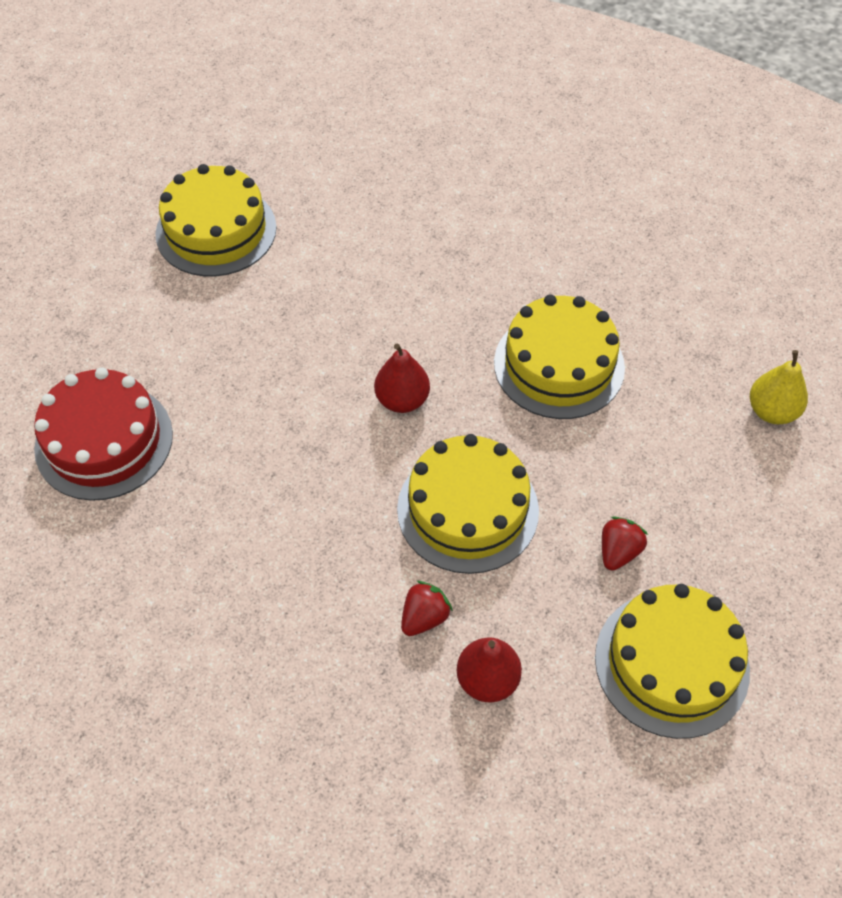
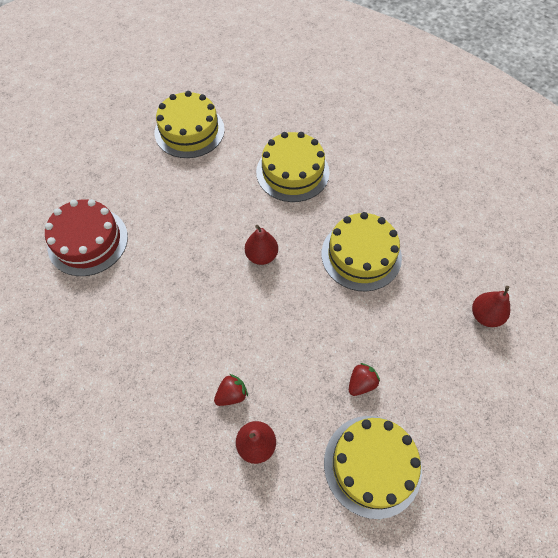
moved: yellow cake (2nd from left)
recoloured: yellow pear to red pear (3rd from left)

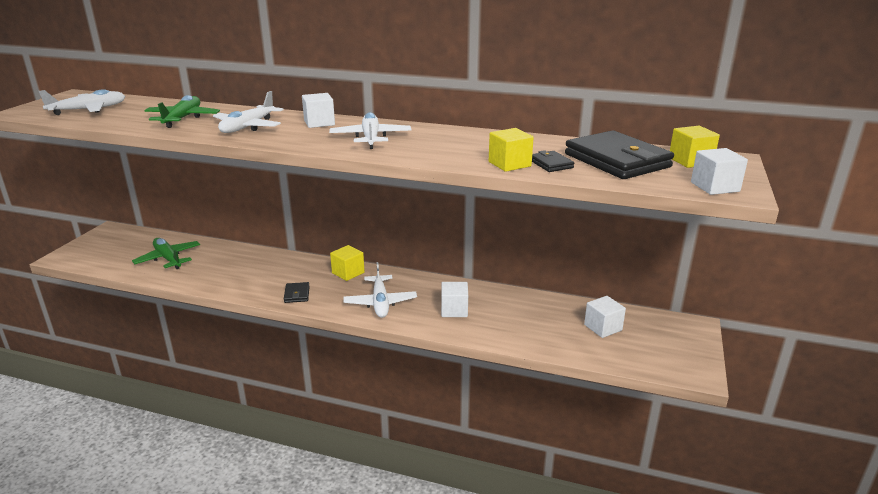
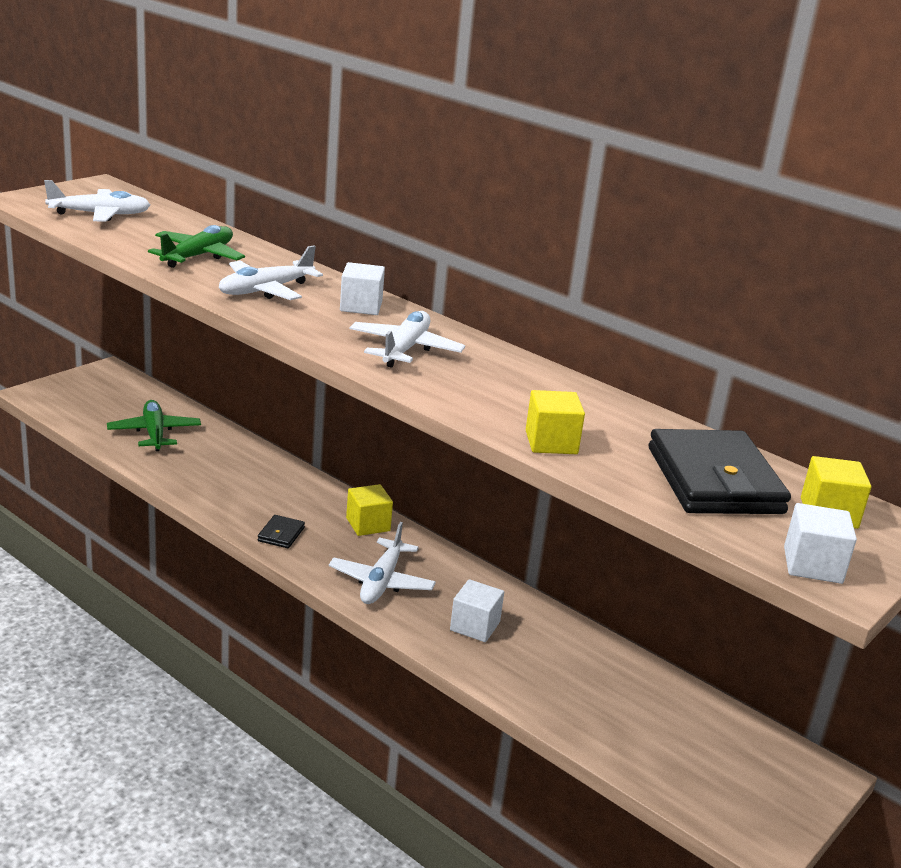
removed: black wallet (2nd from left); white cube (3rd from left)

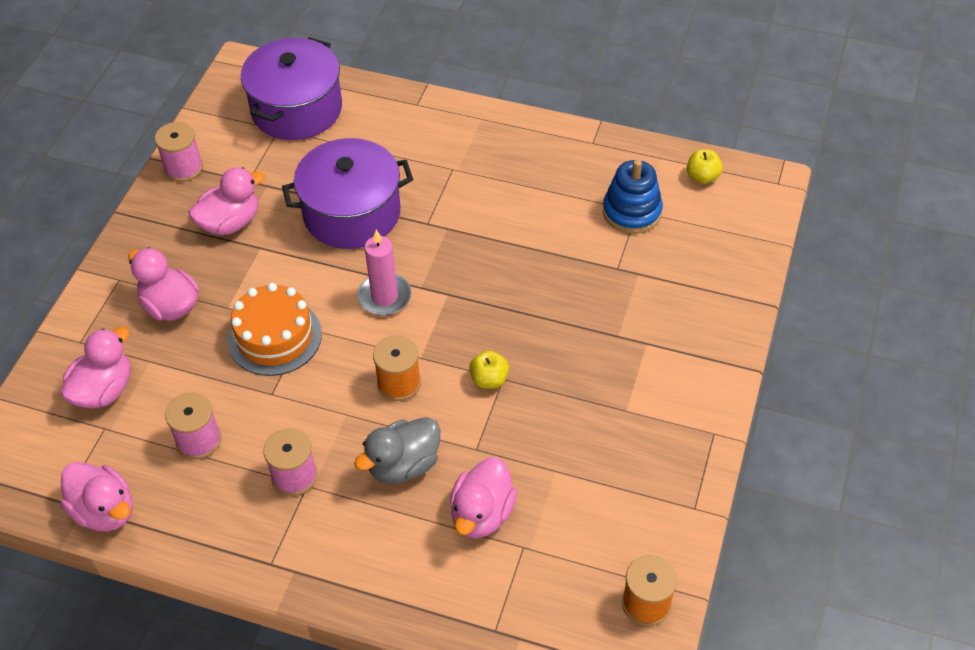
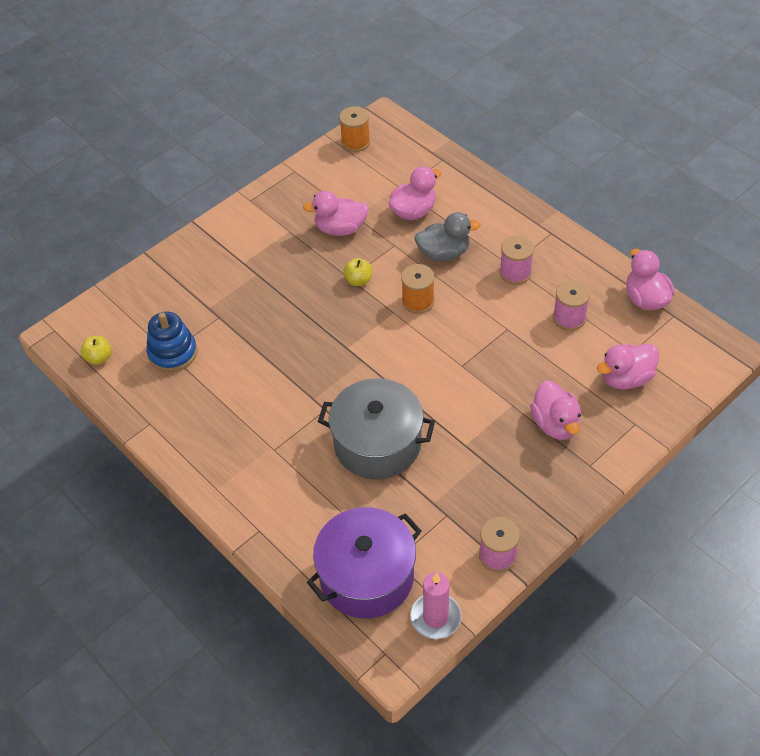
removed: orange cake
moved: pink duck (4th from left in the first image) to pink duck (1st from left); pink candle
recoloured: purple pot (2nd from left) to grey pot

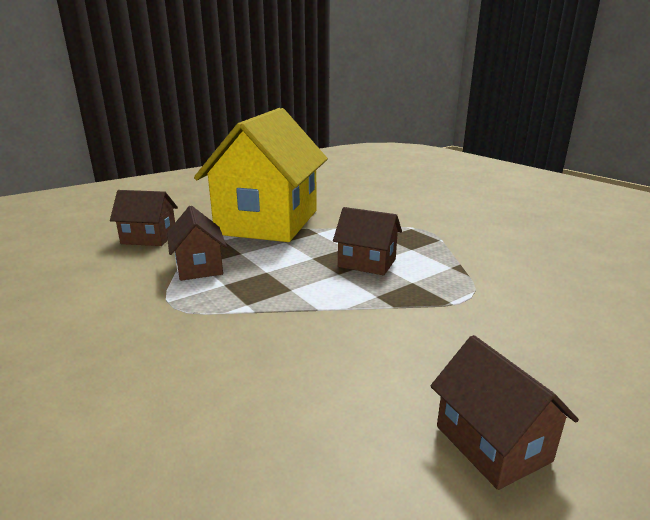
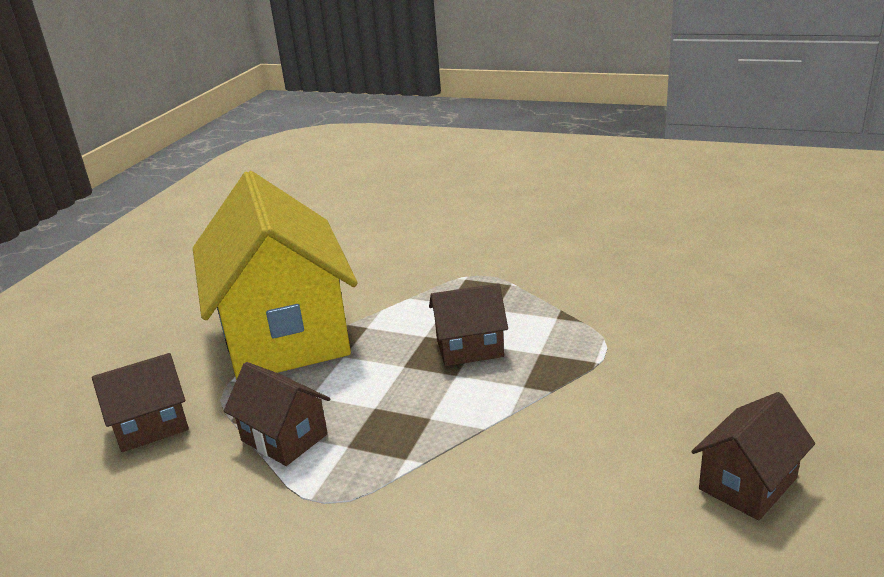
turned: brown house (4th from left) 75 degrees counterclockwise

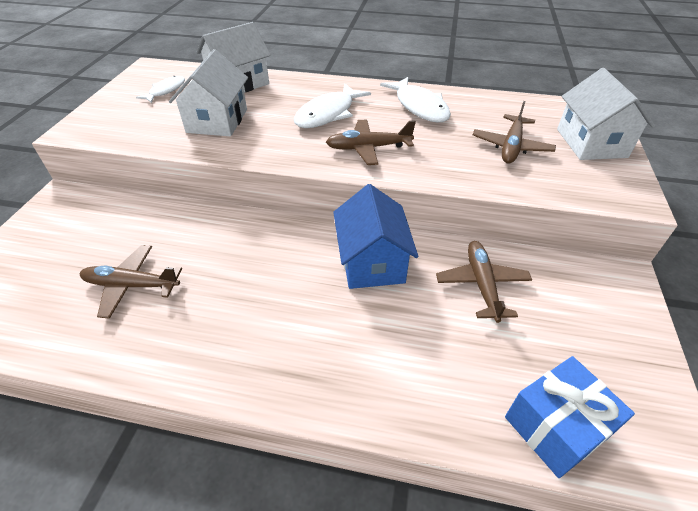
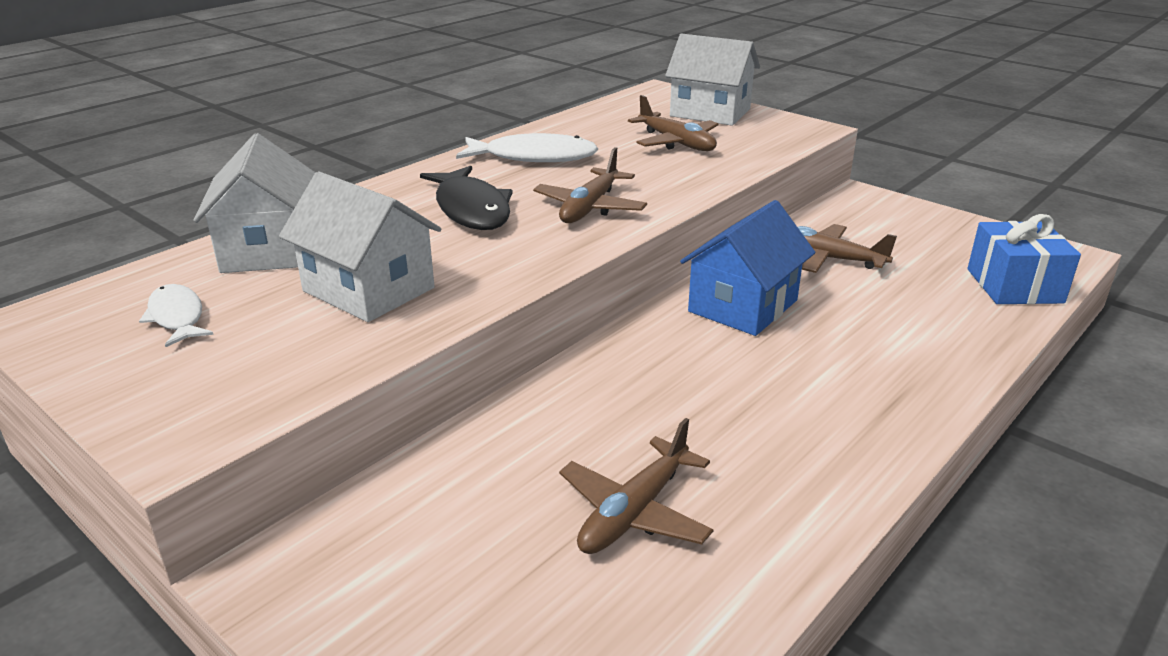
recoloured: white fish (2nd from left) to black fish
turned: blue house 75 degrees counterclockwise

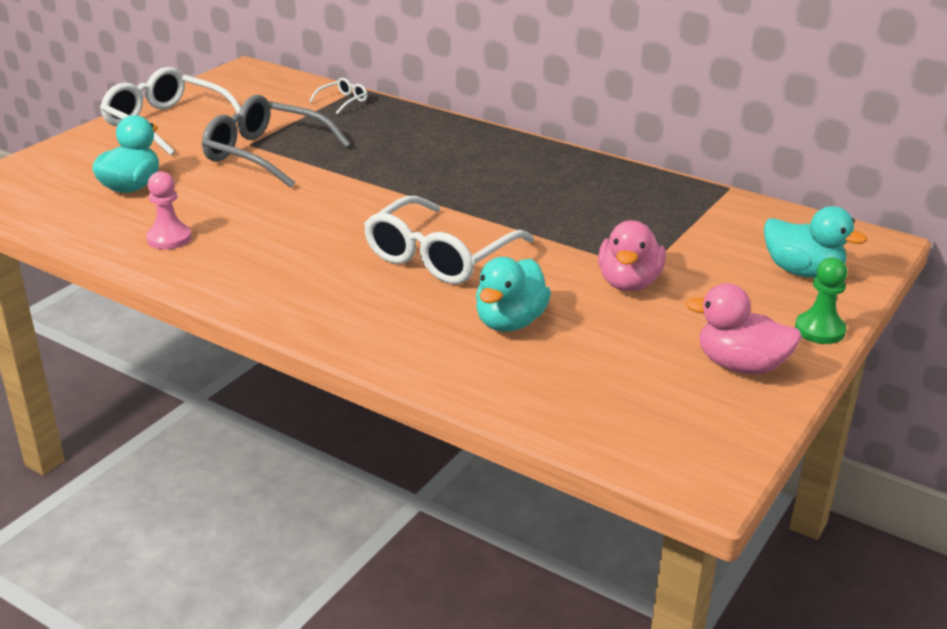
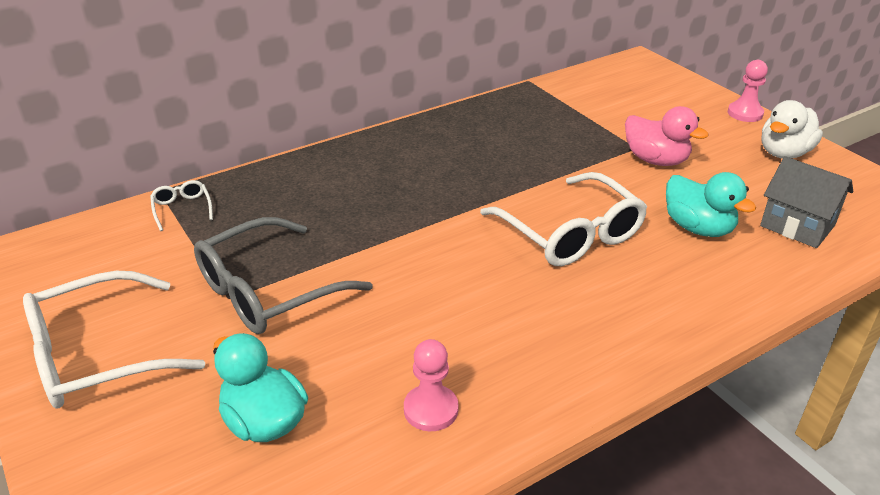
removed: turquoise duck (3rd from left)
added: grey house
recoloured: pink duck (2nd from left) to white duck; green pawn to pink pawn (2nd from left)

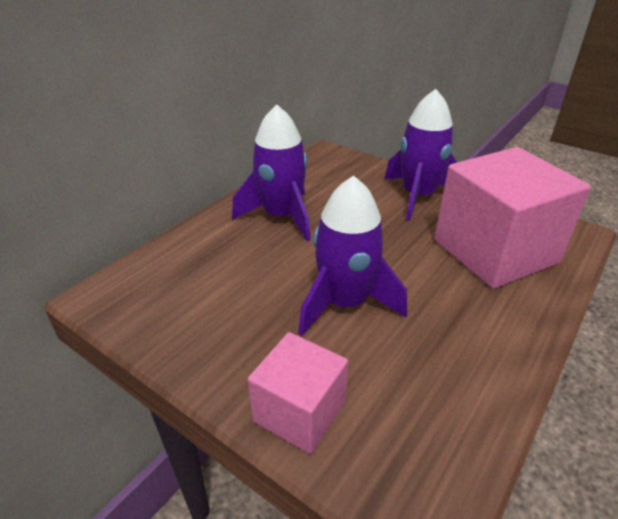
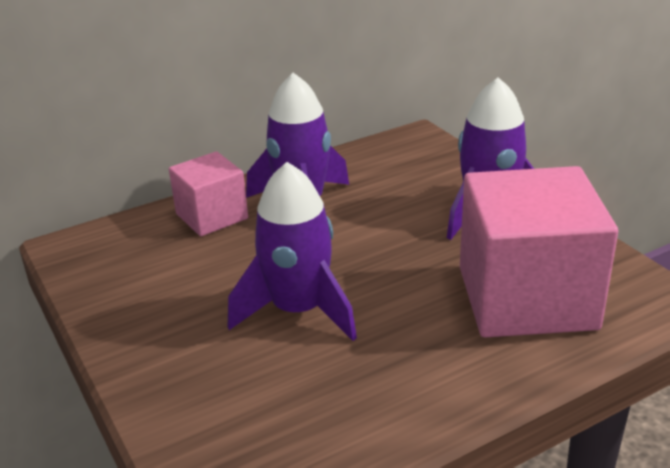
moved: pink cube (1st from left)

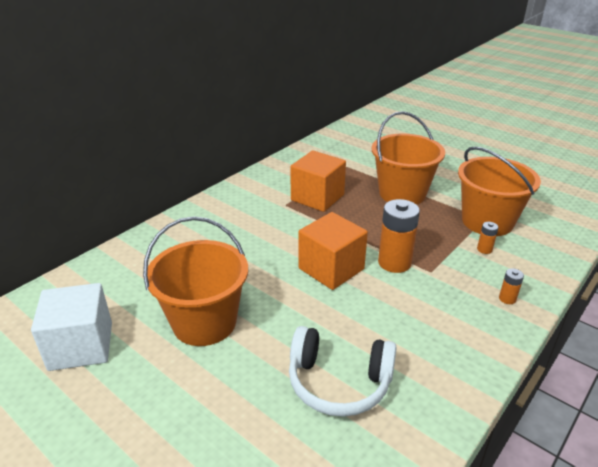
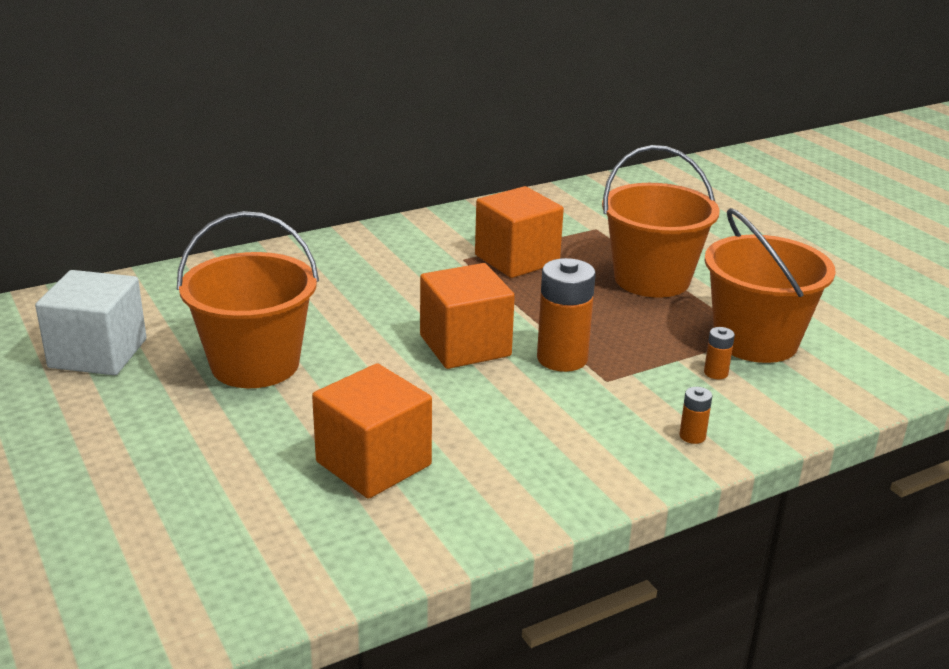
replaced: white headphones to orange cube (1st from left)

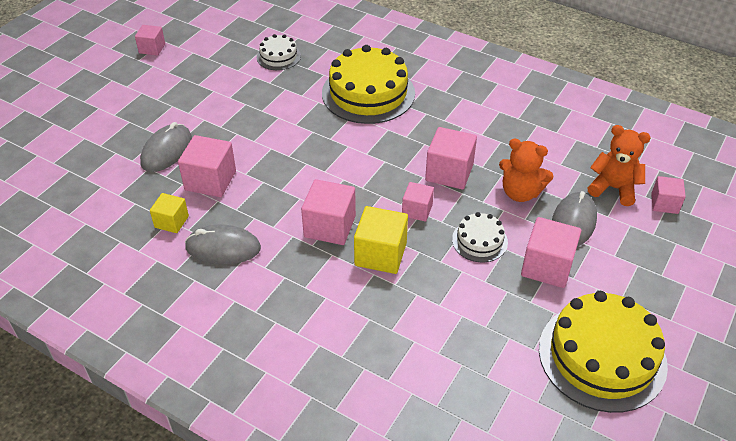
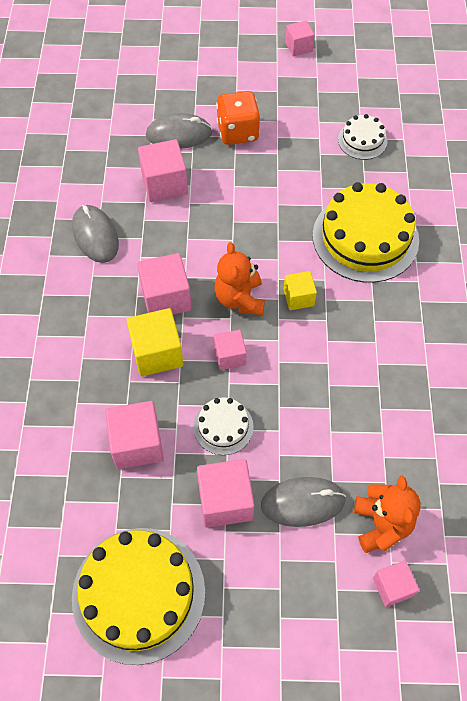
added: orange dice
moved: yellow cube (1st from left in the first image) to yellow cube (2nd from left); pink cube (5th from left in the first image) to pink cube (1st from left); orange teddy bear (1st from left)

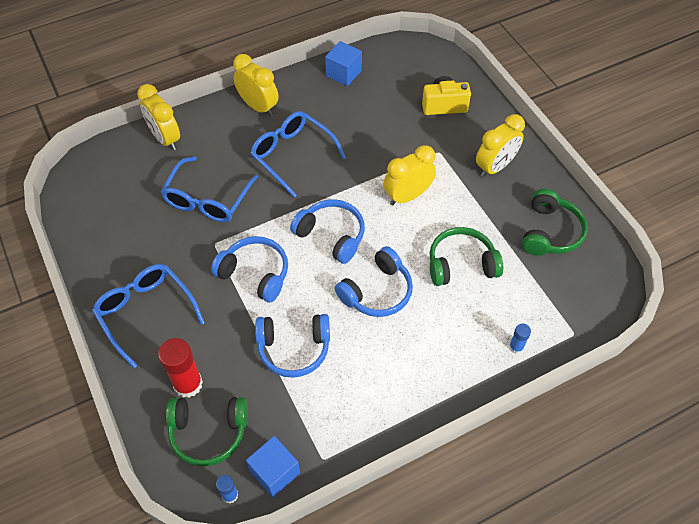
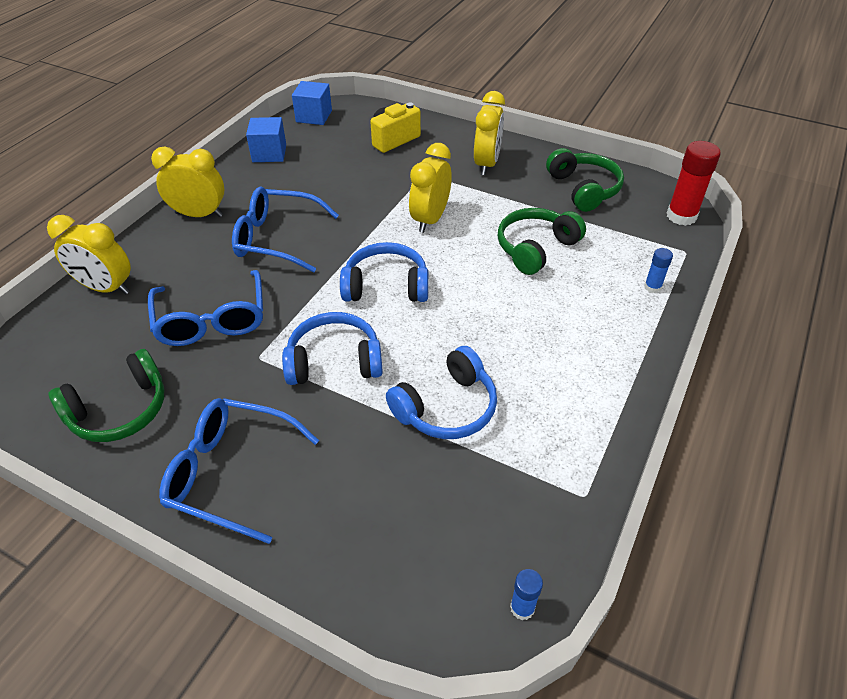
removed: blue headphones (4th from left)
moved: red glue stick; green headphones (1st from left); blue cube (1st from left in the first image) to blue cube (2nd from left)

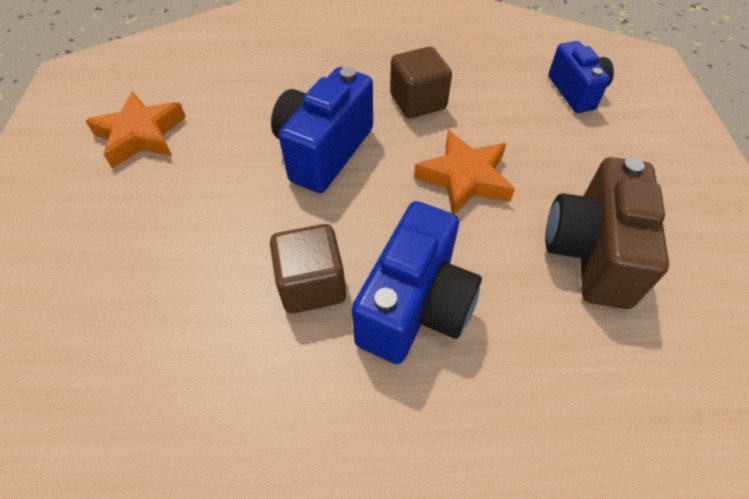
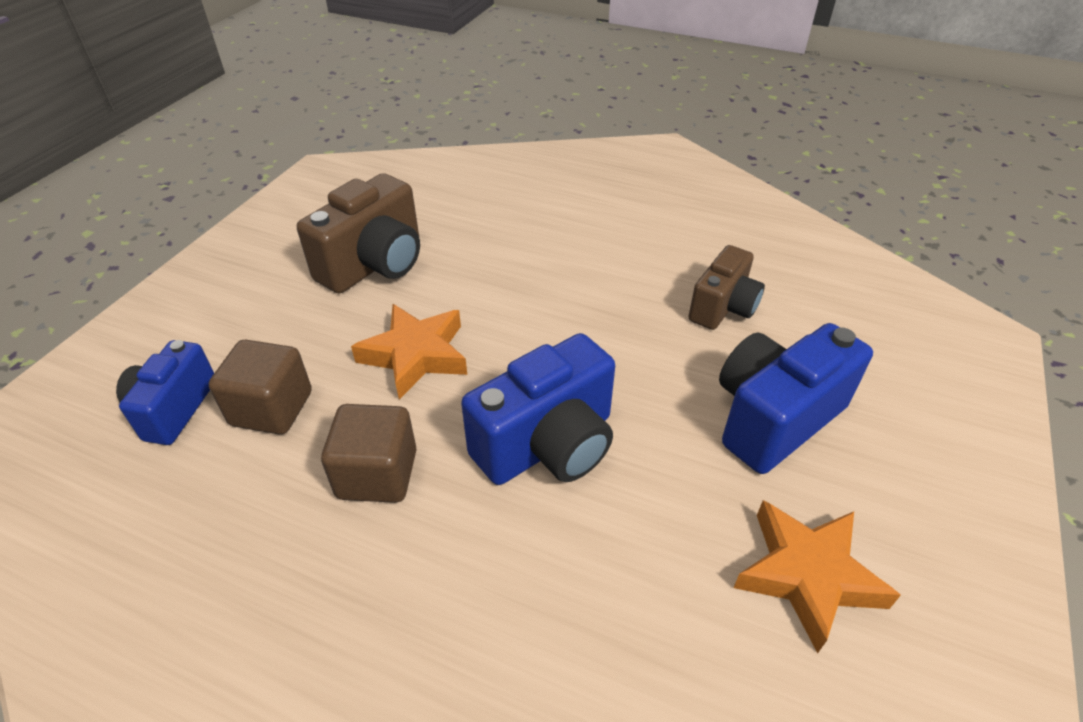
added: brown camera (2nd from left)
moved: brown cube (1st from left); blue camera (2nd from left in the first image) to blue camera (3rd from left)

